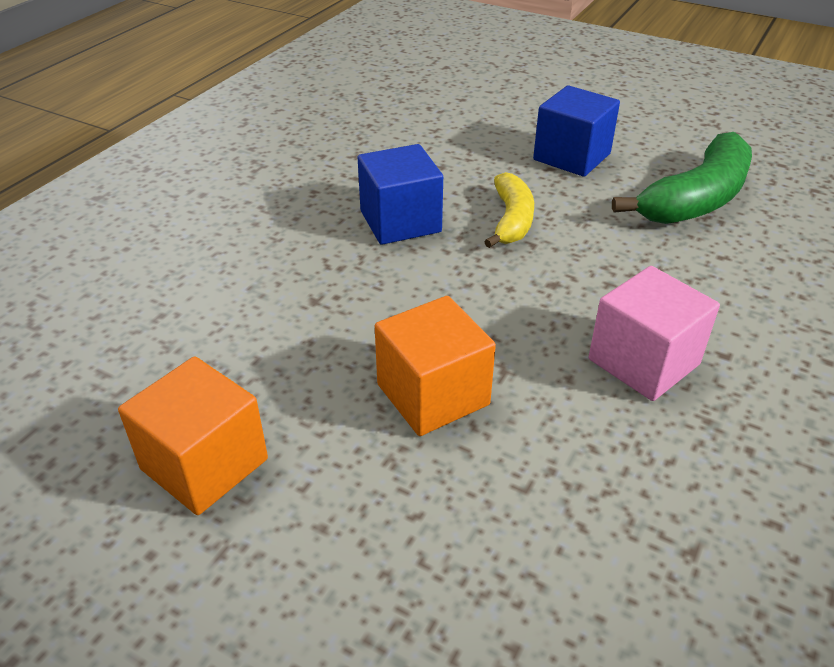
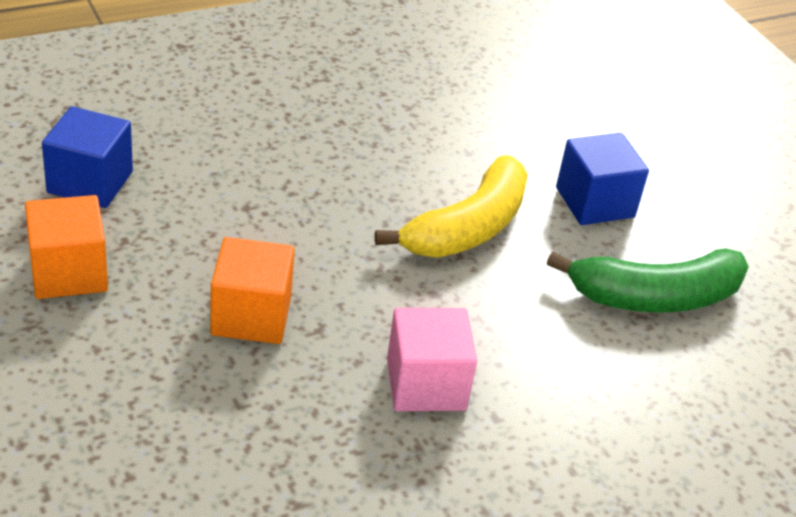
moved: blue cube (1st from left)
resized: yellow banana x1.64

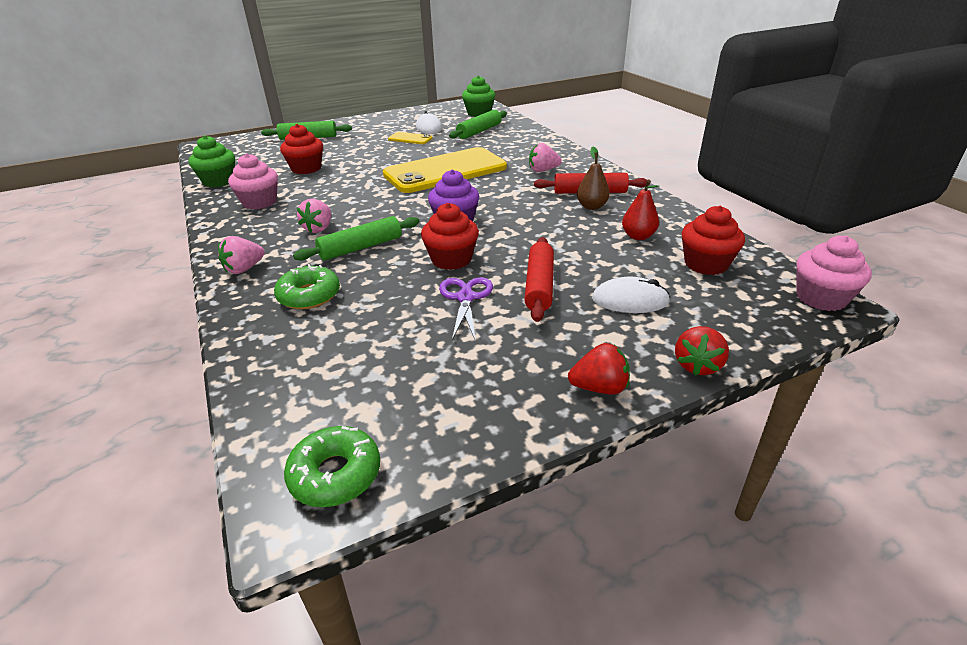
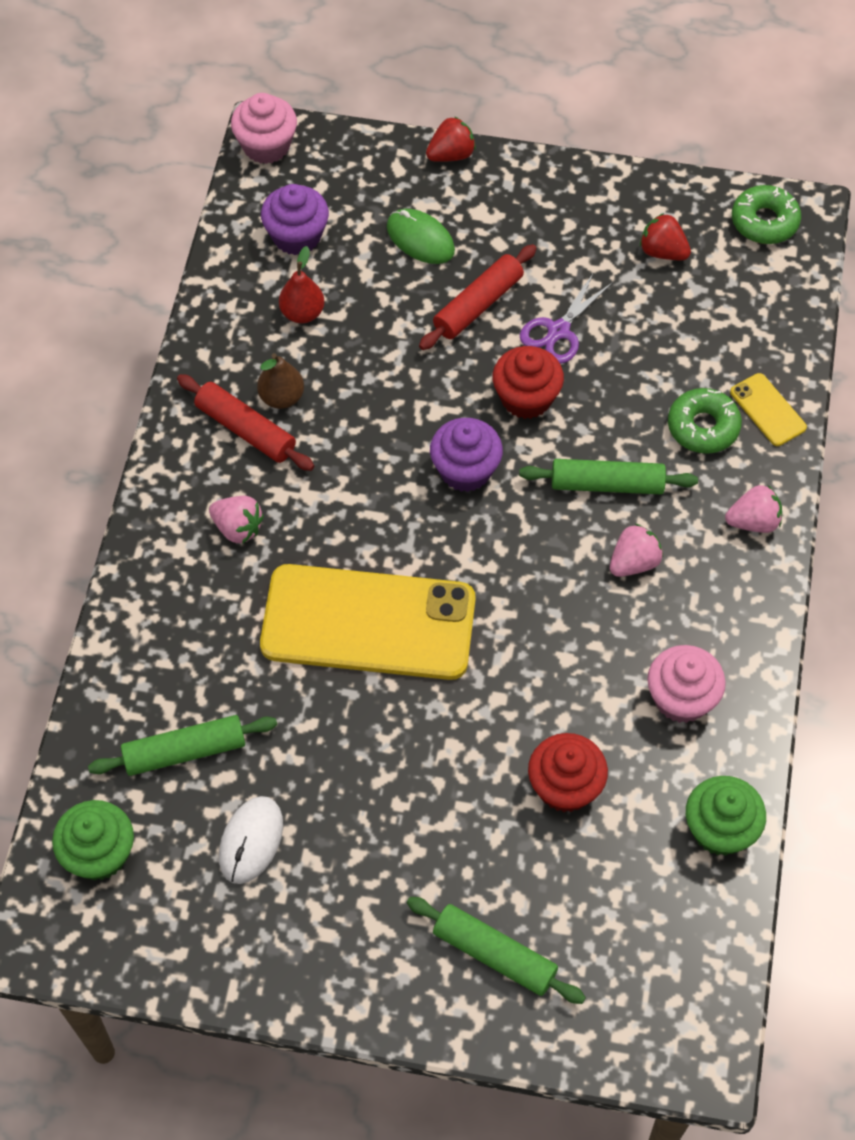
moved: yellow phone (1st from left in the first image) to yellow phone (2nd from left); red strawberry (1st from left in the first image) to red strawberry (2nd from left)
recoloured: white mouse (2nd from left) to green mouse; red cupcake (3rd from left) to purple cupcake (1st from left)

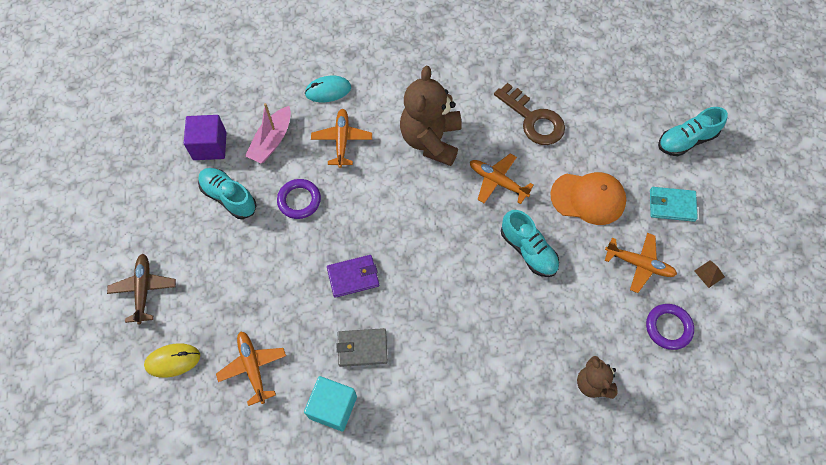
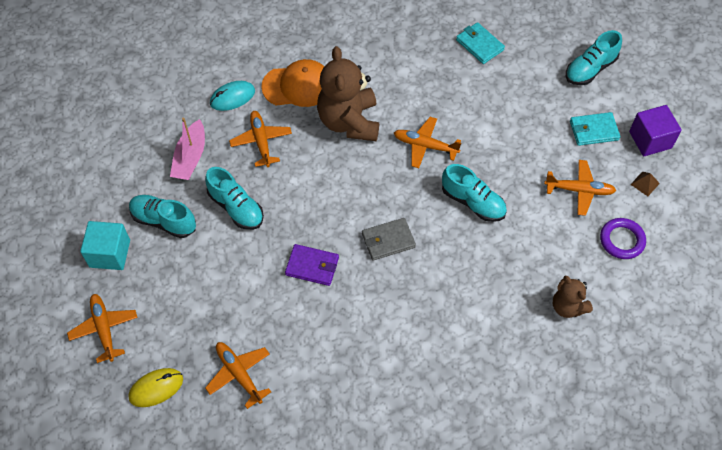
removed: brown key
added: turquoise wallet (1st from left)
moved: purple cube; turquoise cube; grey wallet; orange cap
replaced: purple ring (1st from left) to turquoise shoe (2nd from left)
recoloured: brown plane to orange plane (1st from left)
turned: purple wallet 45 degrees clockwise

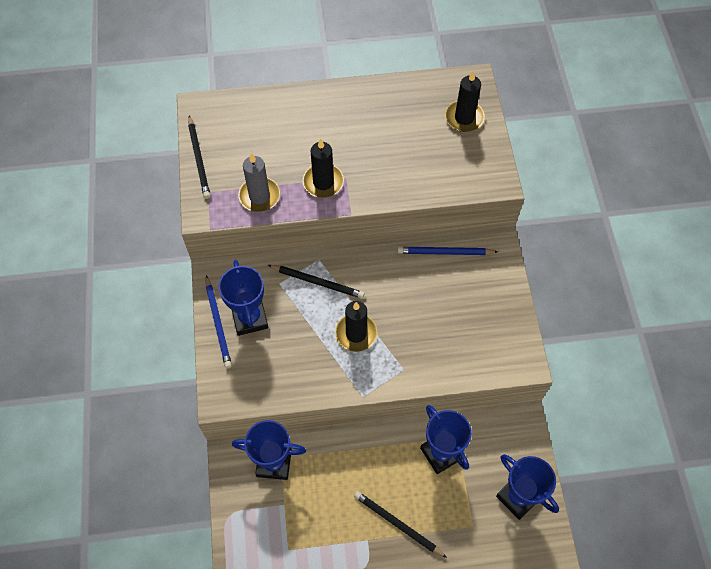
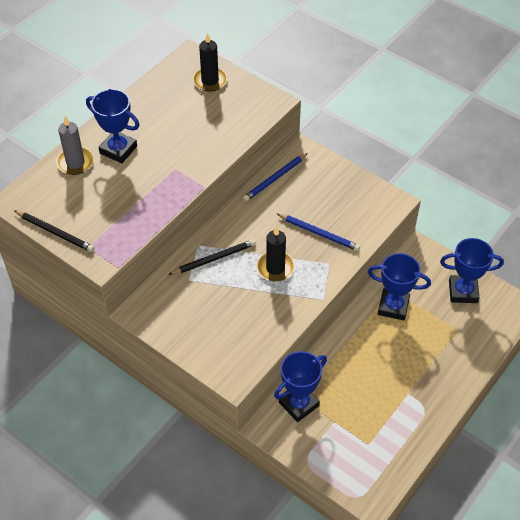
removed: black candle (1st from left); black pencil (3rd from left)
moved: blue pencil (1st from left in the first image) to blue pencil (2nd from left); blue trophy (1st from left); grey candle

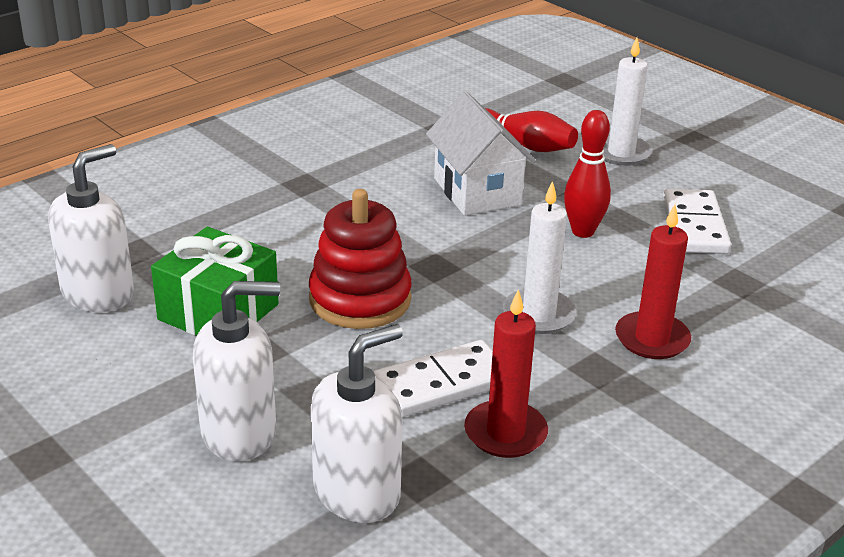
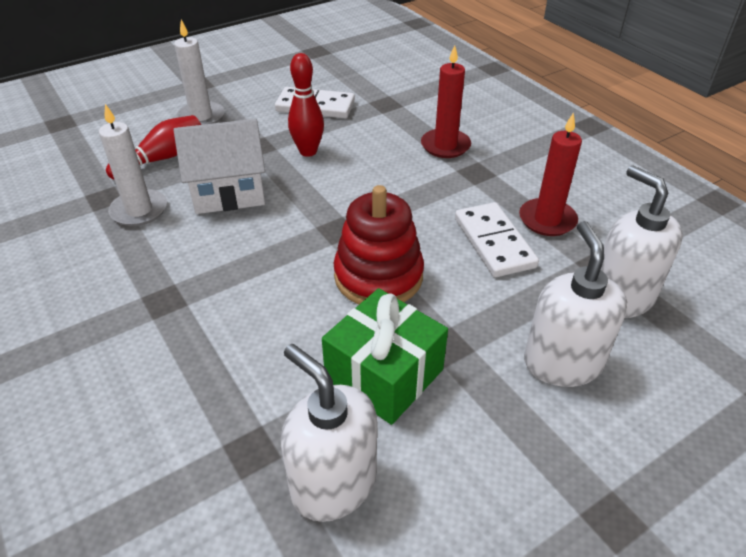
moved: white candle (1st from left)

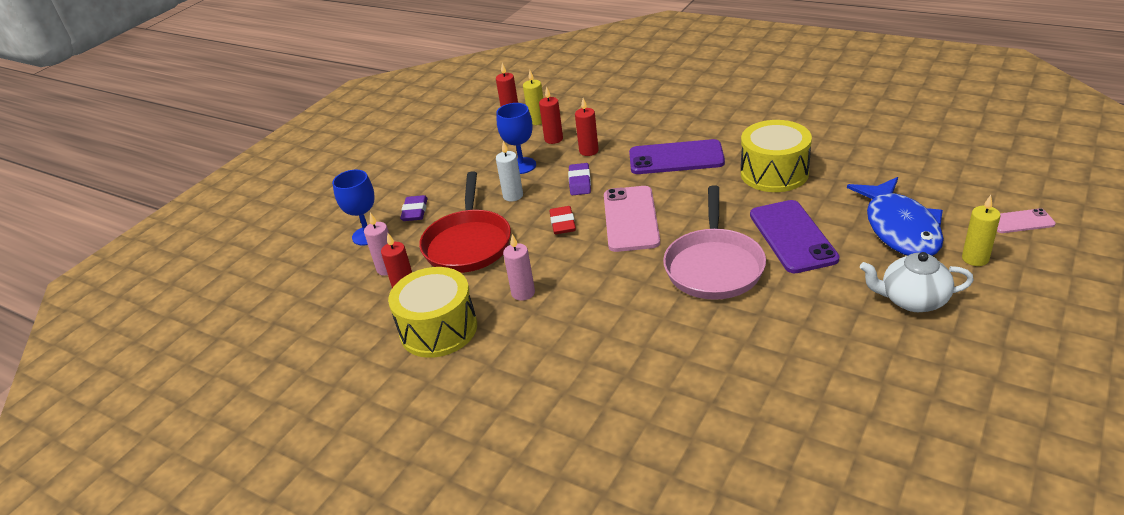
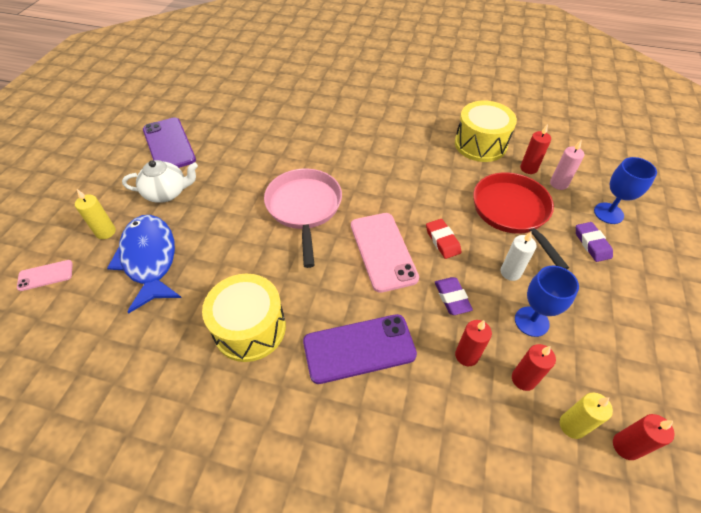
removed: pink candle (2nd from left)
moved: purple phone (2nd from left in the first image) to purple phone (1st from left)

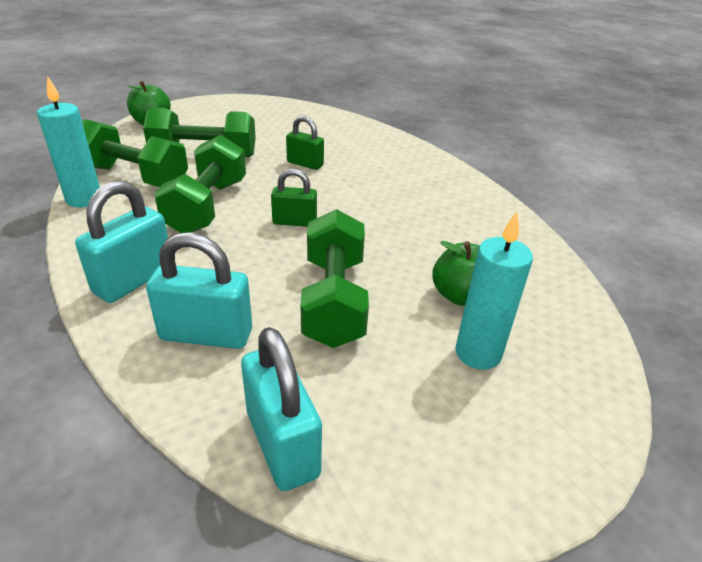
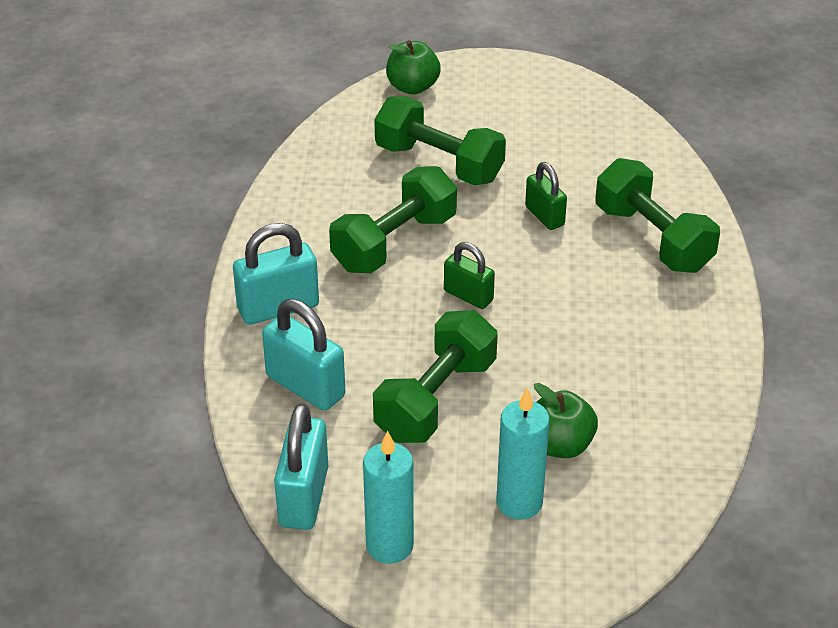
moved: turquoise candle (1st from left); green dumbbell (1st from left in the first image) to green dumbbell (4th from left)

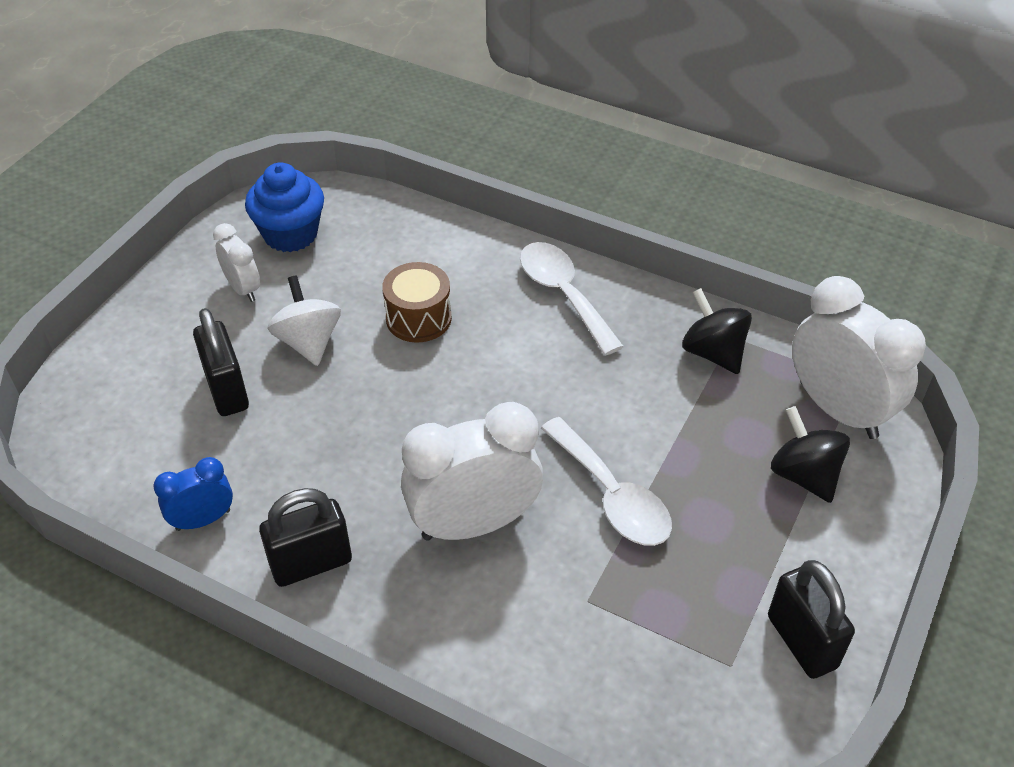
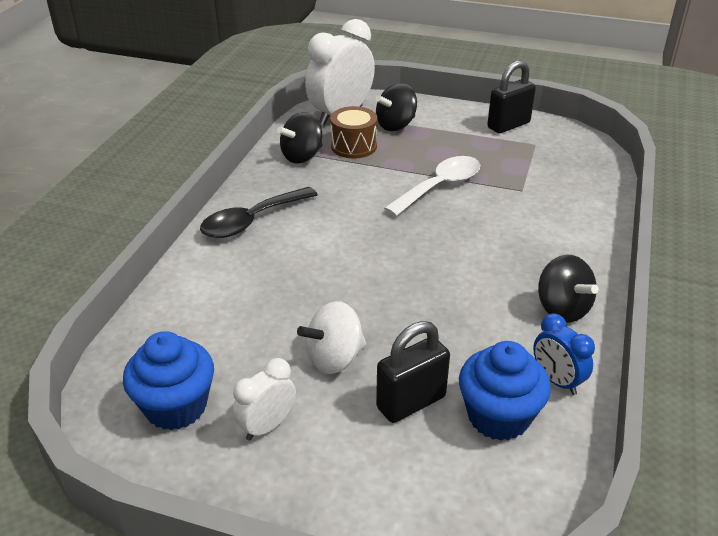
removed: white clock (2nd from left)
added: blue cupcake (2nd from left)
moved: brown drum
replaced: black padlock (2nd from left) to black spinning top (3rd from left)
recoloured: white spoon (1st from left) to black spoon

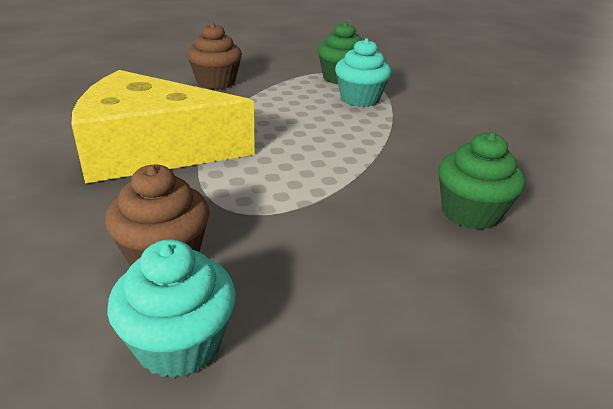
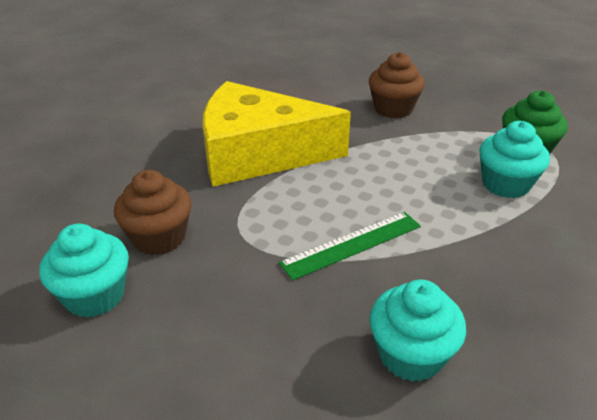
added: green ruler
recoloured: green cupcake (2nd from left) to turquoise cupcake (2nd from left)
turned: yellow cheese 45 degrees counterclockwise

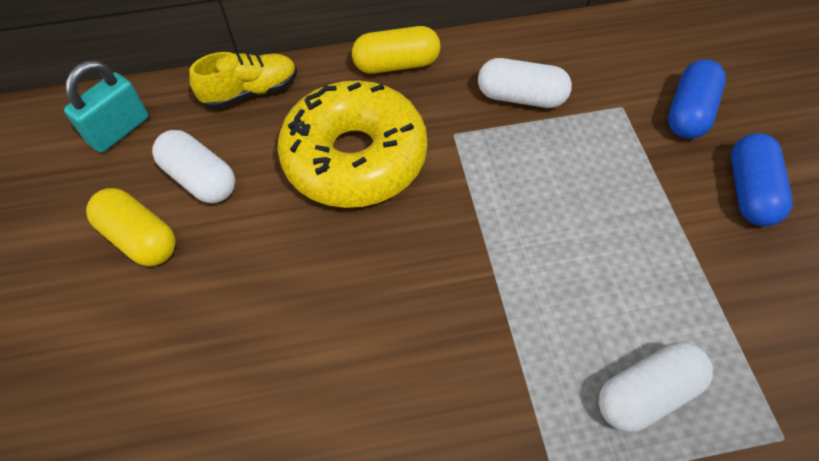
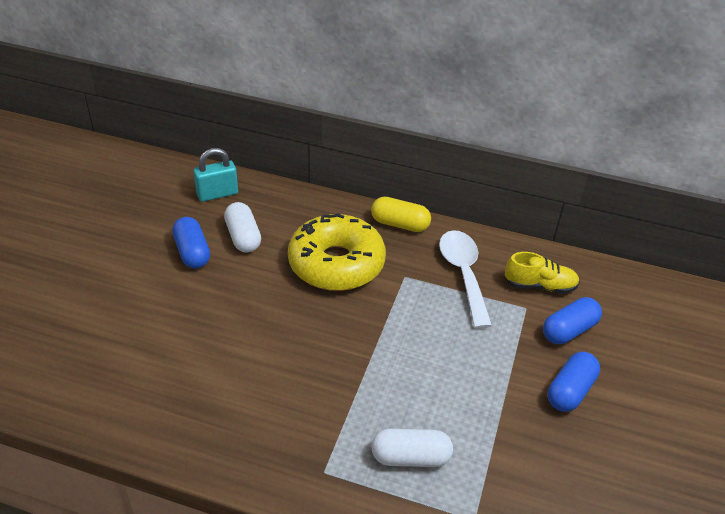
moved: yellow shoe
replaced: white capsule (2nd from left) to white spoon
recoloured: yellow capsule (1st from left) to blue capsule (1st from left)

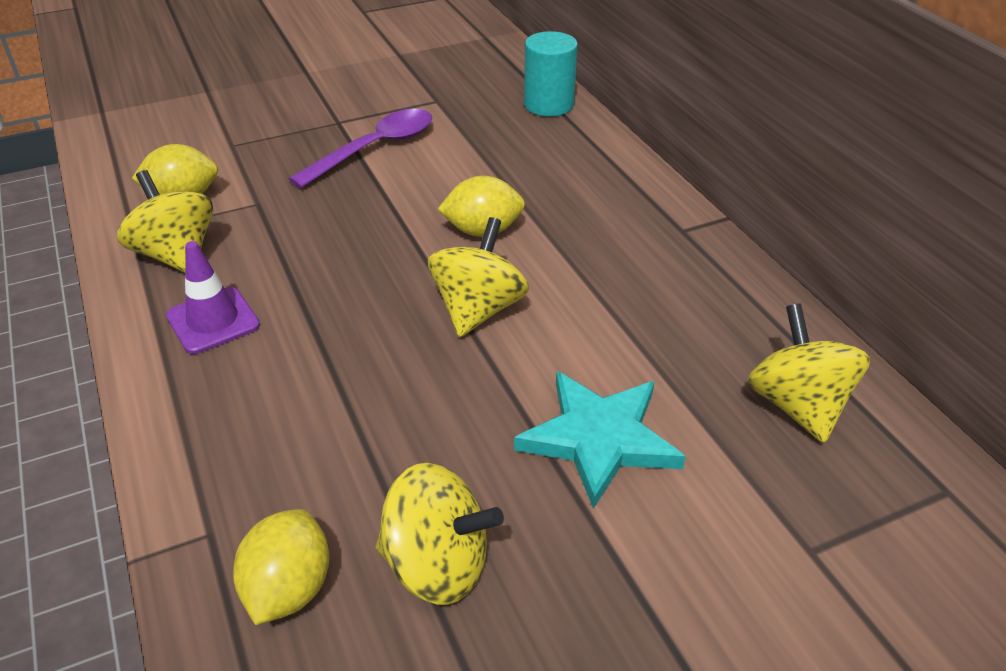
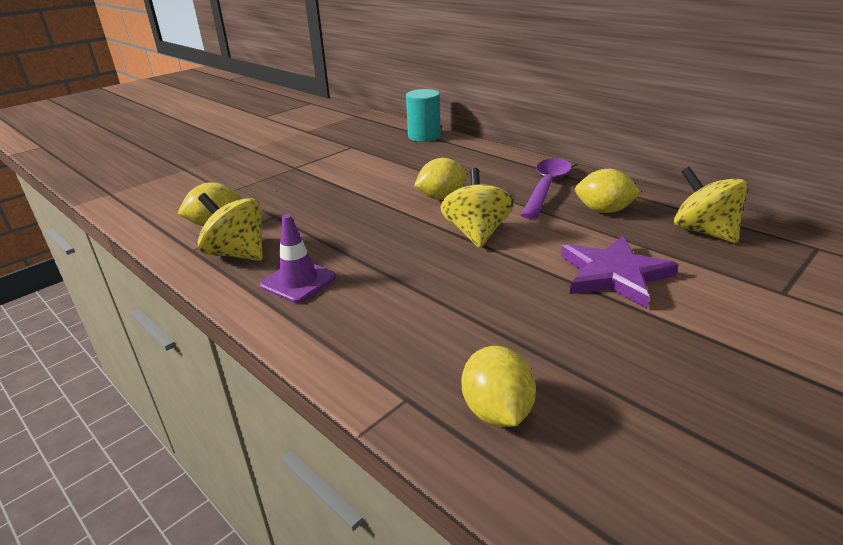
removed: yellow spinning top (2nd from left)
added: yellow lemon (4th from left)
moved: purple spoon
recoloured: turquoise star to purple star

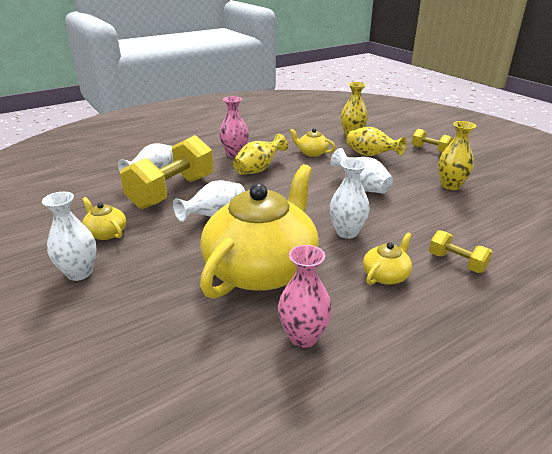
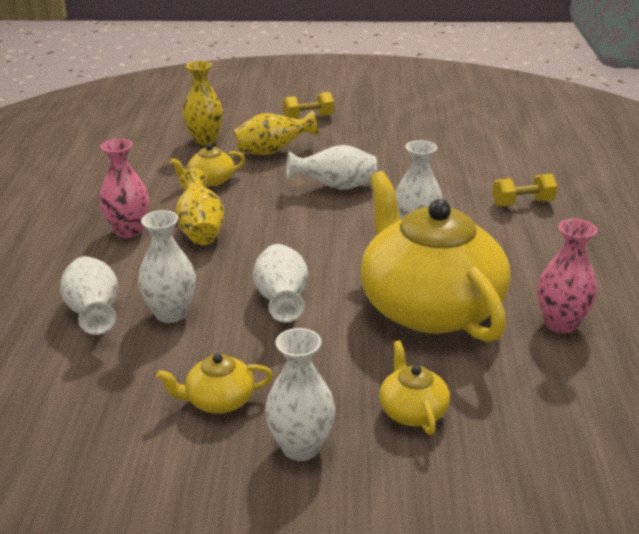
removed: yellow vase (4th from left)
moved: yellow teapot (4th from left in the first image) to yellow teapot (3rd from left)
replaced: yellow dumbbell (1st from left) to white vase (2nd from left)

